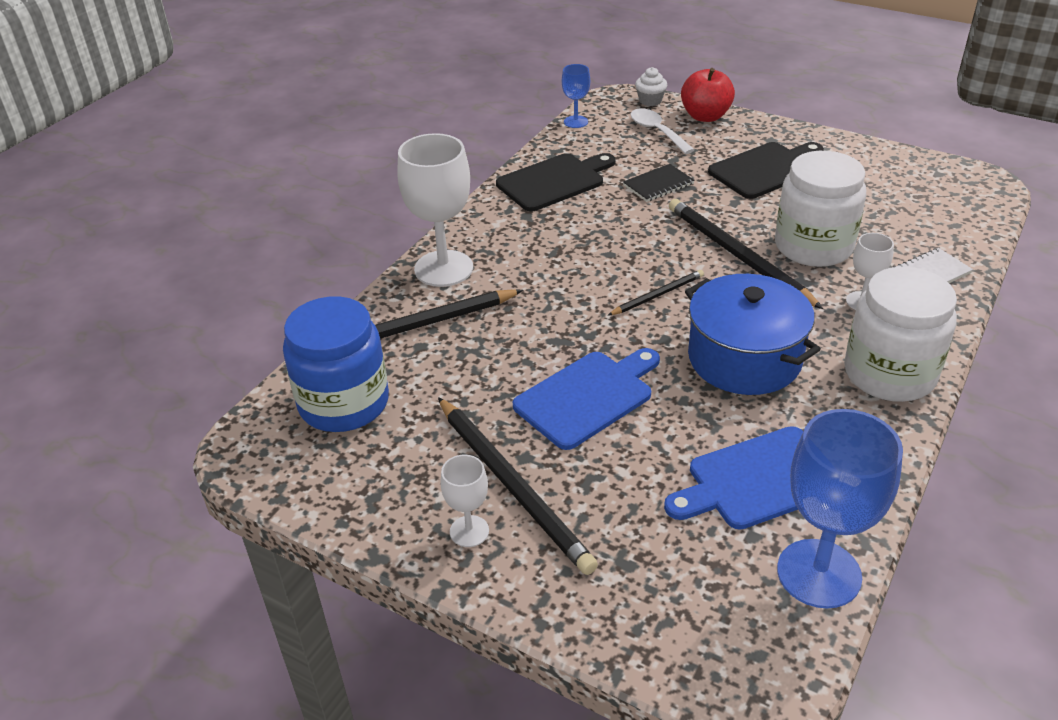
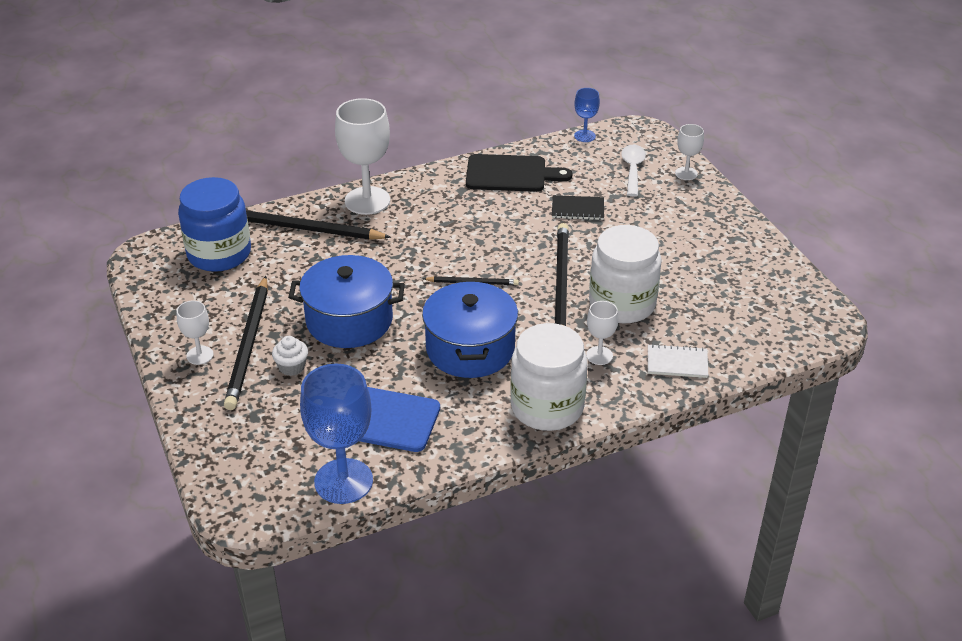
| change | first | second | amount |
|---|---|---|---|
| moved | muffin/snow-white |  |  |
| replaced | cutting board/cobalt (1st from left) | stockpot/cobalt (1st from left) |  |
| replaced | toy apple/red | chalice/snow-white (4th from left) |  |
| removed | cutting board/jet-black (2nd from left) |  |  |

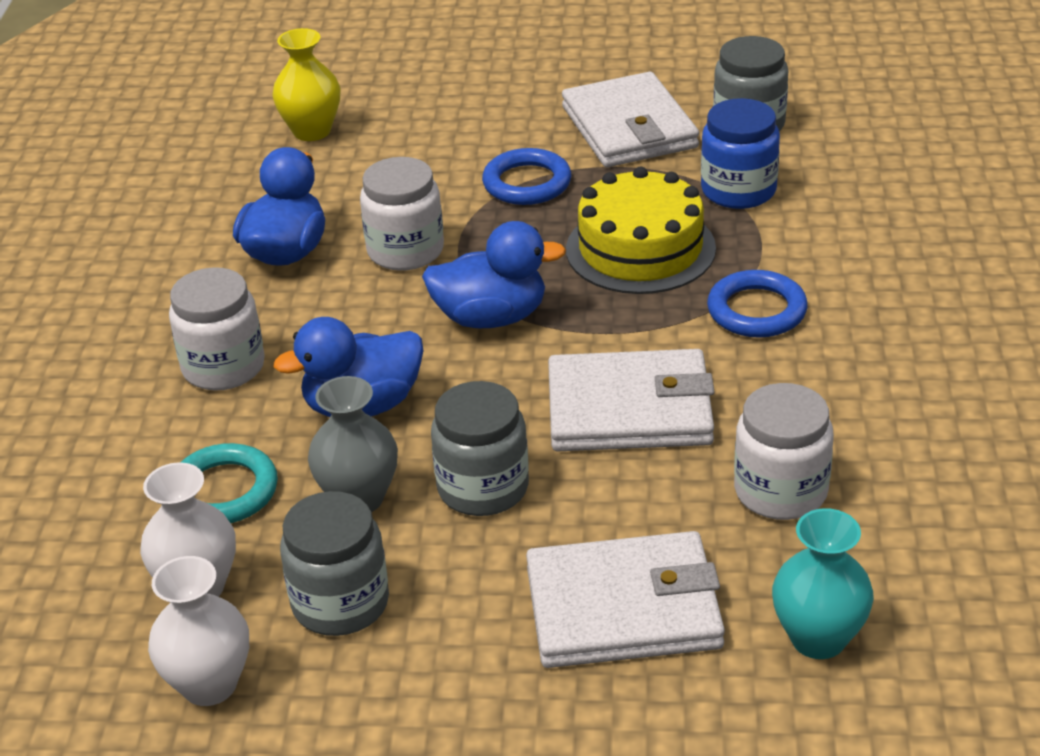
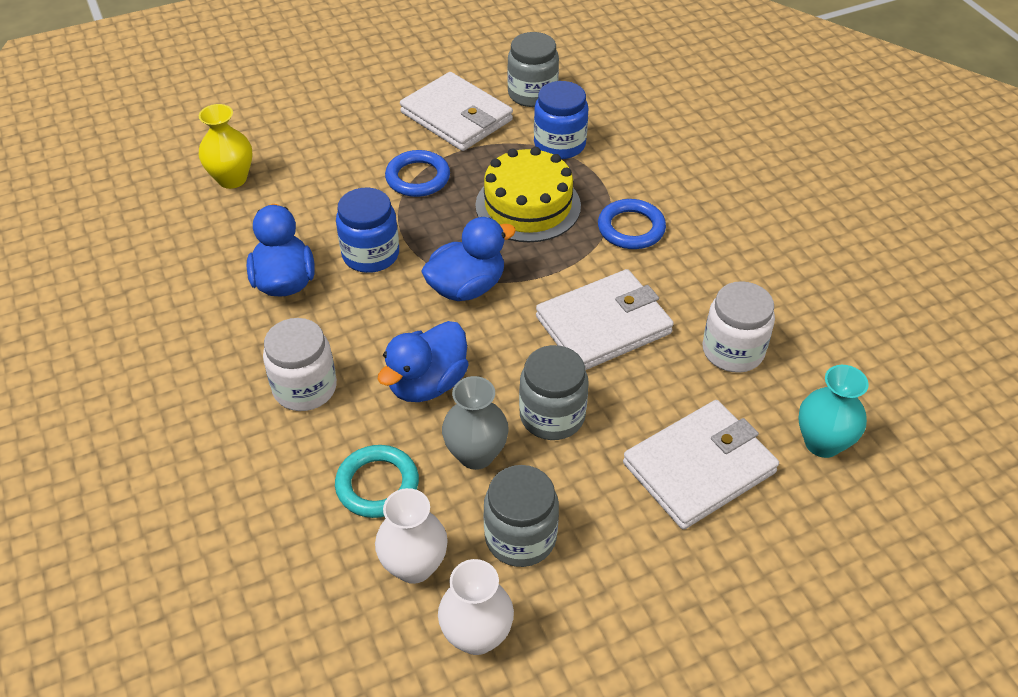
| change | first | second | amount |
|---|---|---|---|
| recoloured | jar/snow-white (2nd from left) | jar/cobalt (1st from left) |  |

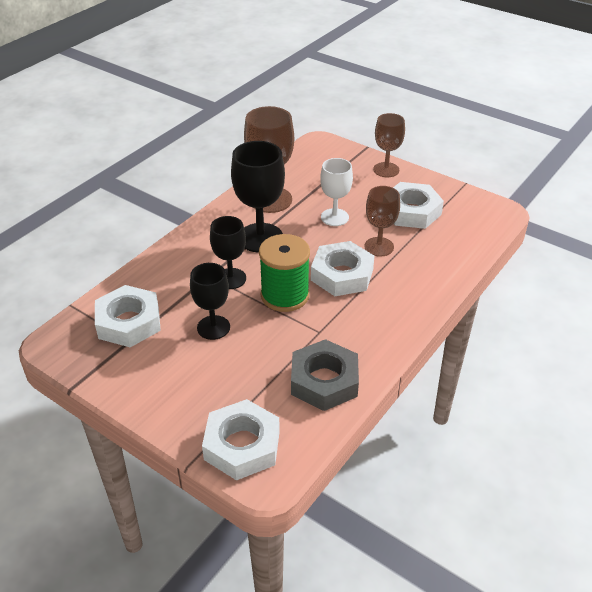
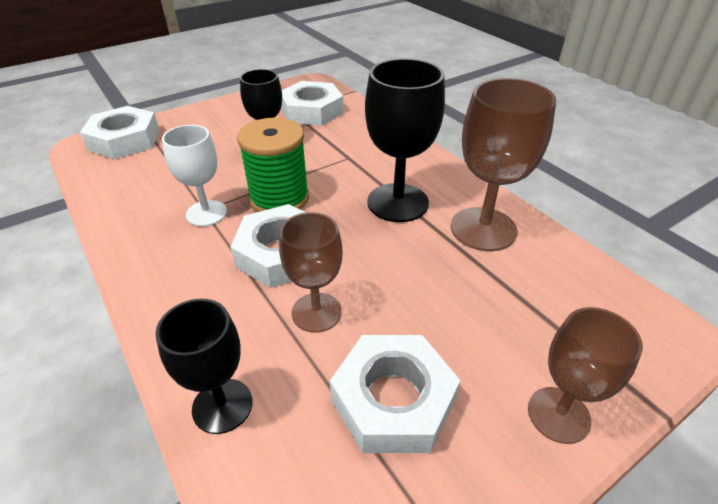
| change | first | second | amount |
|---|---|---|---|
| moved | chalice/jet-black (2nd from left in the first image) | chalice/jet-black (1st from left) |  |
| moved | chalice/snow-white |  |  |
| removed | hexagon nut/gray |  |  |

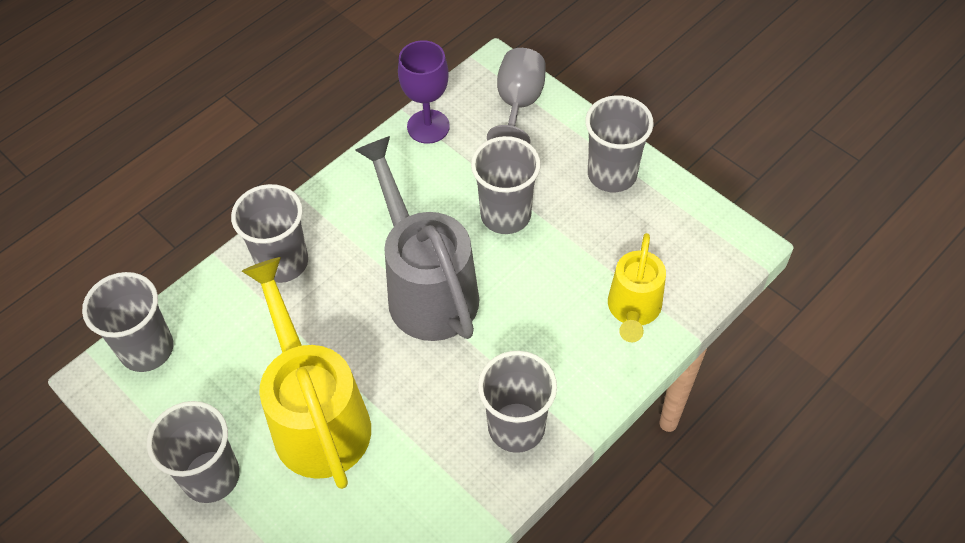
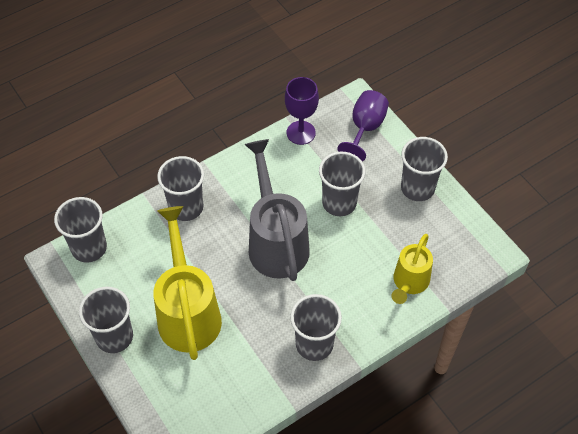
| change | first | second | amount |
|---|---|---|---|
| recoloured | chalice/gray | chalice/violet (2nd from left) |  |

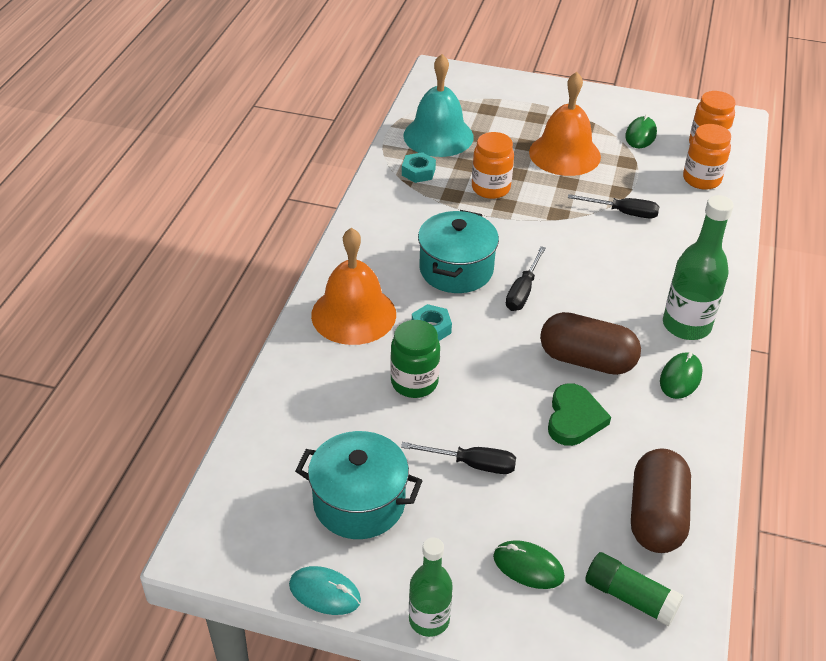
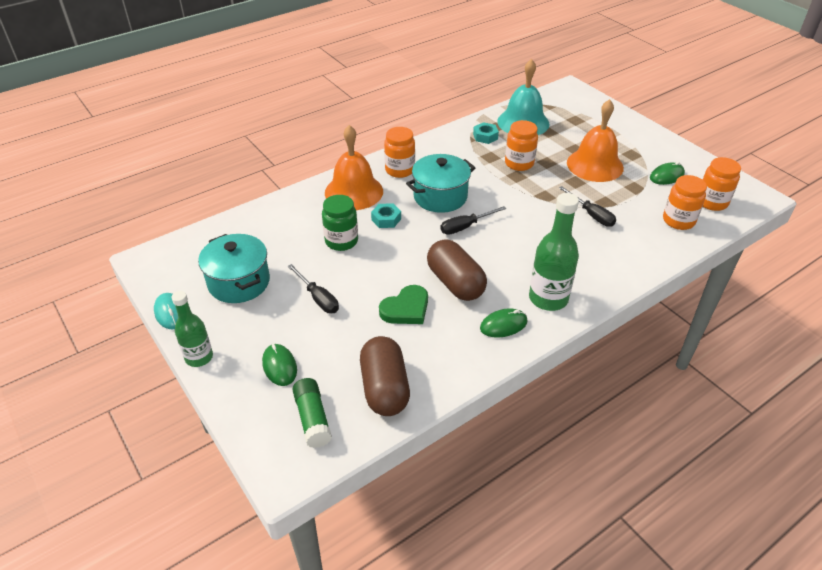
| change | first | second | amount |
|---|---|---|---|
| turned | pill shape/dark brown (2nd from left in the first image) | pill shape/dark brown (1st from left) | 60 degrees counterclockwise |
| added |  | jar/orange-coloured (1st from left) |  |

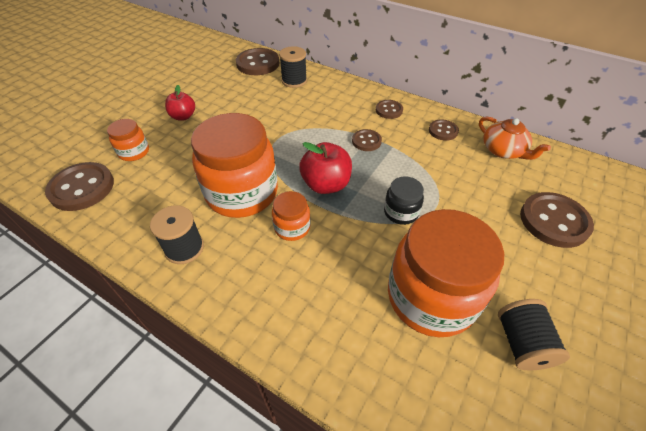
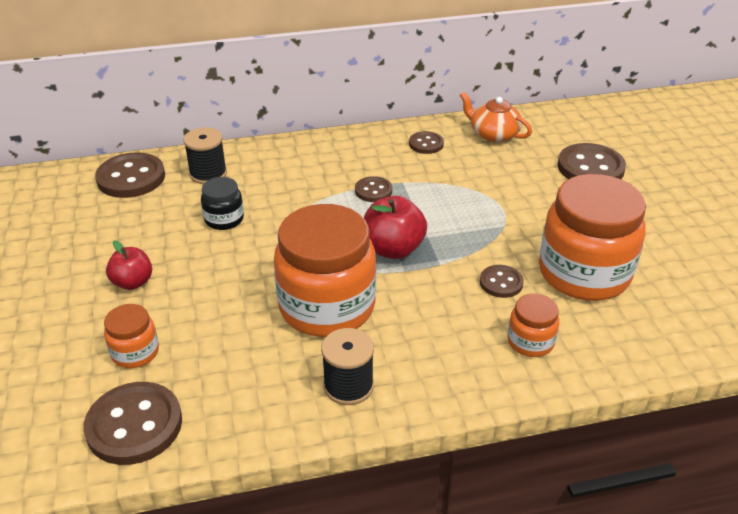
| change | first | second | amount |
|---|---|---|---|
| moved | jar/jet-black |  |  |
| turned | teapot/orange-coloured |  | 150 degrees counterclockwise |
| moved | button/dark brown (4th from left in the first image) | button/dark brown (5th from left) |  |
| moved | jar/orange-coloured (3rd from left) |  |  |
| removed | reel of thread/jet-black (3rd from left) |  |  |

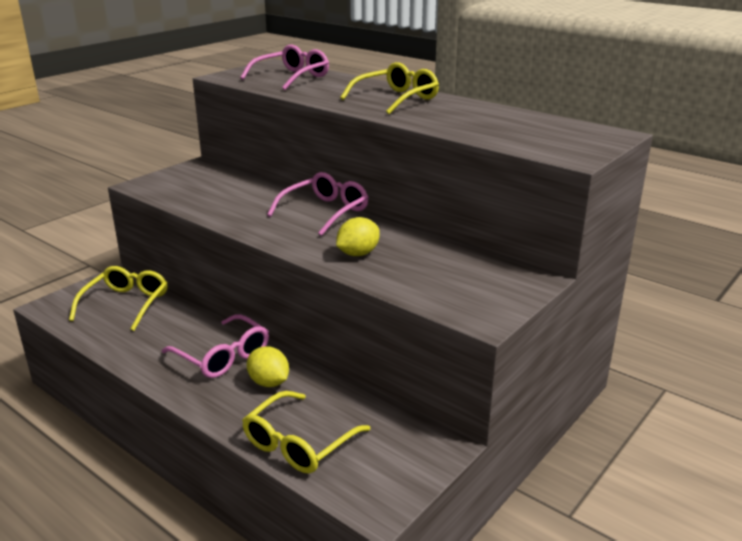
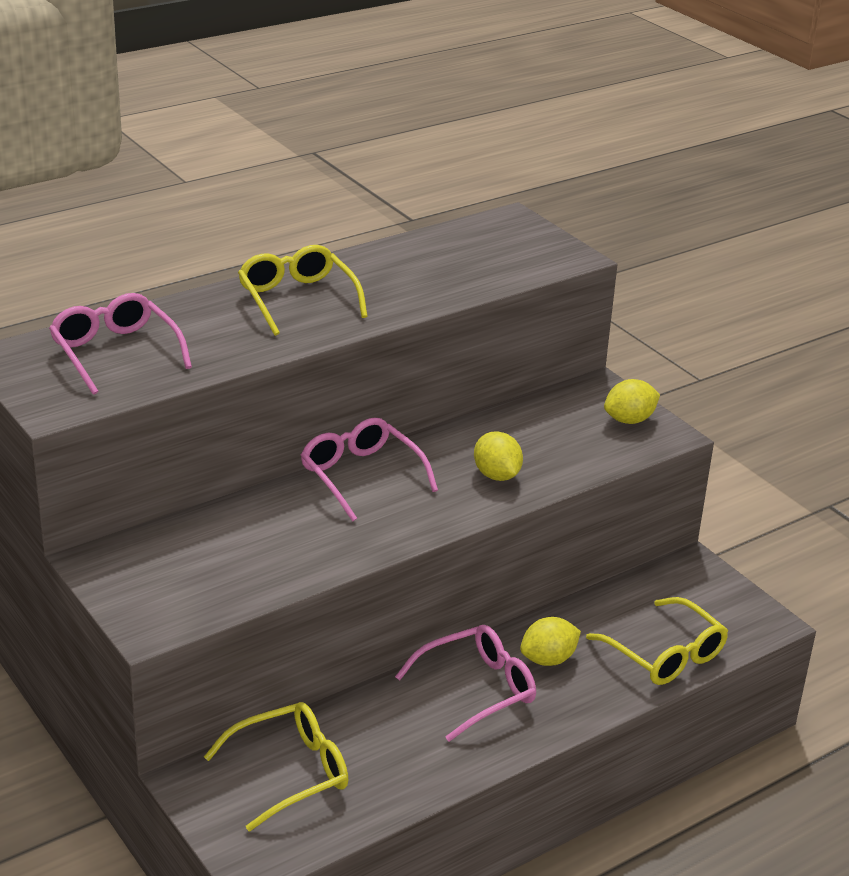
| change | first | second | amount |
|---|---|---|---|
| turned | eyeglasses/golden (1st from left) |  | 120 degrees clockwise |
| added |  | citrus fruit/golden (3rd from left) |  |

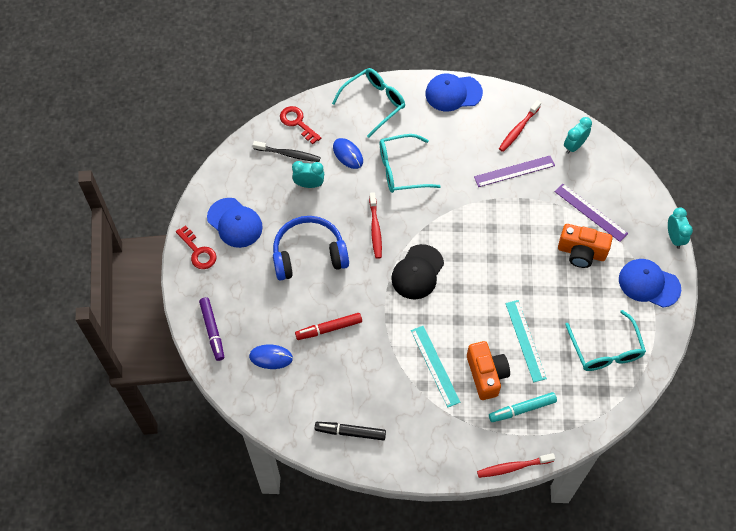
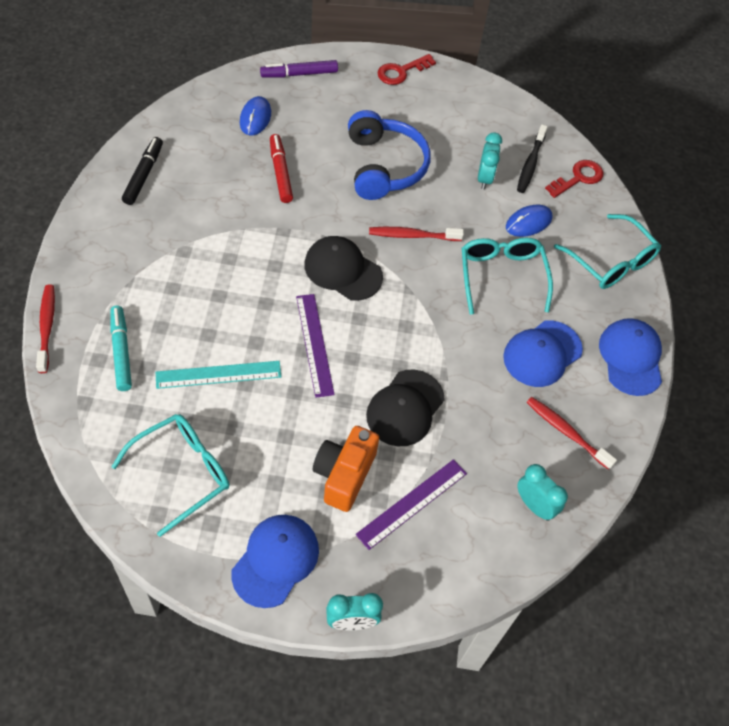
| change | first | second | amount |
|---|---|---|---|
| turned | eyeglasses/teal (3rd from left in the first image) | eyeglasses/teal (1st from left) | 150 degrees clockwise |
| moved | straightedge/violet (1st from left) |  |  |
| added |  | baseball cap/jet-black (2nd from left) |  |
| moved | baseball cap/cobalt (1st from left in the first image) | baseball cap/cobalt (2nd from left) |  |
| removed | straightedge/teal (1st from left) |  |  |
| removed | photo camera/orange-coloured (1st from left) |  |  |

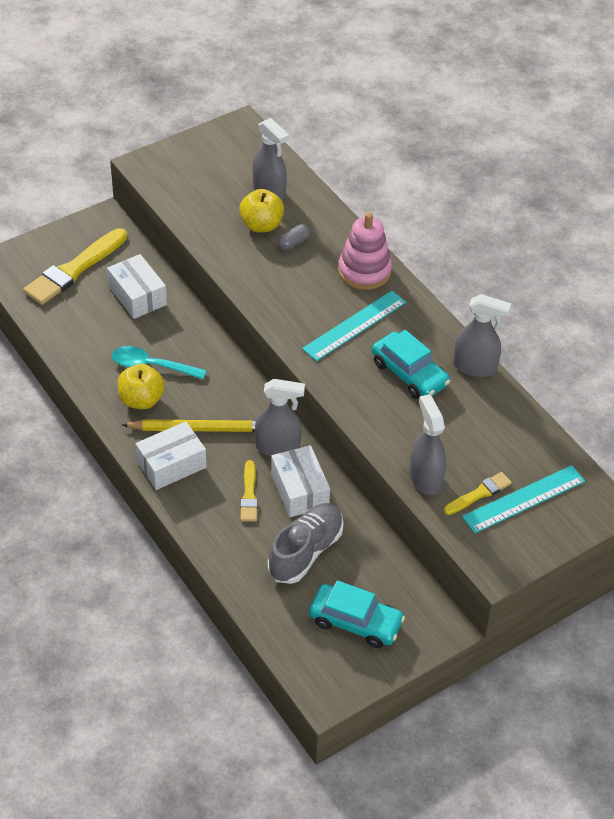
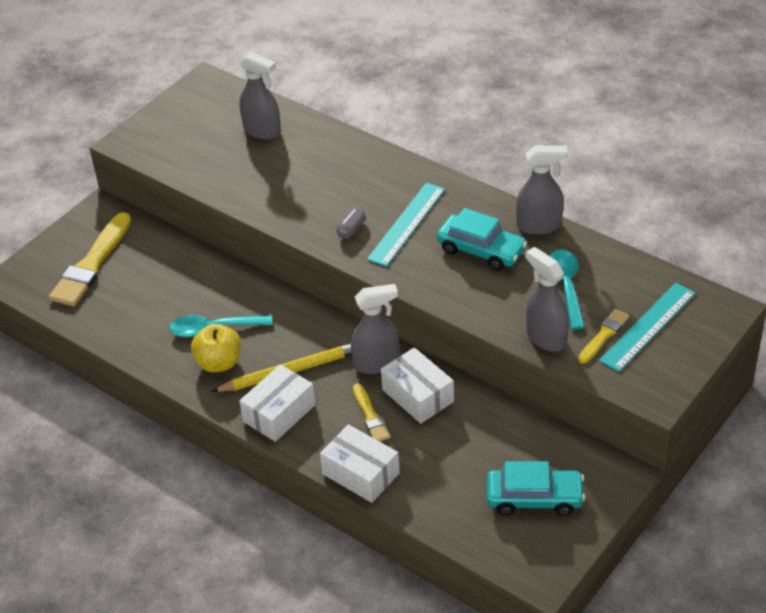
| change | first | second | amount |
|---|---|---|---|
| moved | package/snow-white (1st from left in the first image) | package/snow-white (2nd from left) |  |
| moved | pill shape/gray |  |  |
| added |  | tablespoon/teal (2nd from left) |  |
| removed | toy apple/golden (2nd from left) |  |  |
| removed | sneaker/gray |  |  |
| removed | stacking toy/rosy |  |  |

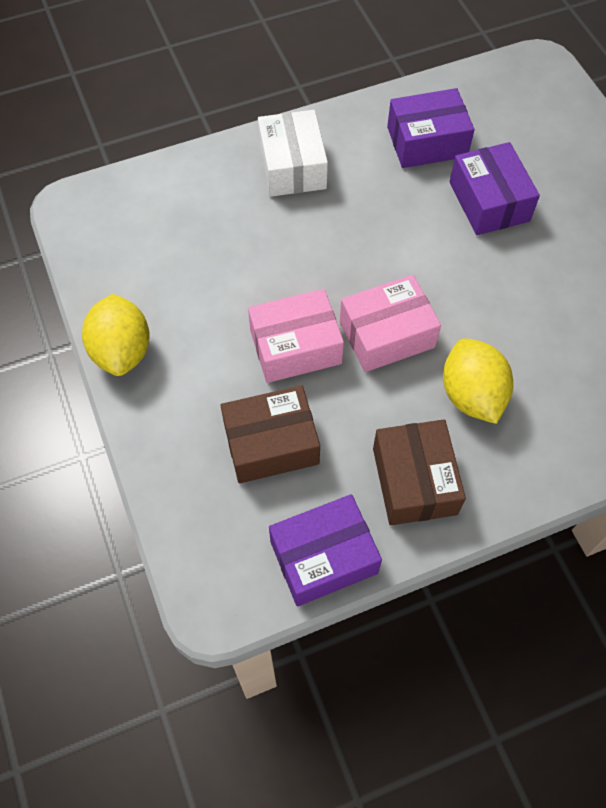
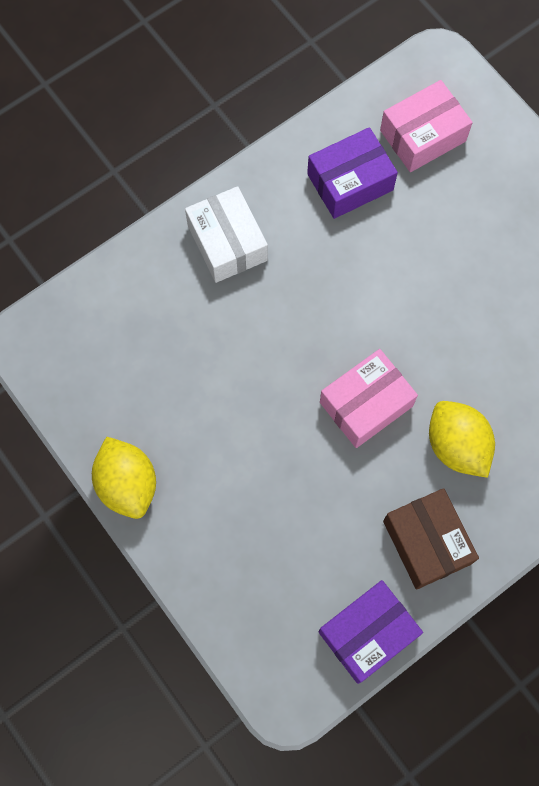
| change | first | second | amount |
|---|---|---|---|
| moved | package/rosy (1st from left in the first image) | package/rosy (2nd from left) |  |
| removed | package/dark brown (1st from left) |  |  |
| removed | package/violet (3rd from left) |  |  |

